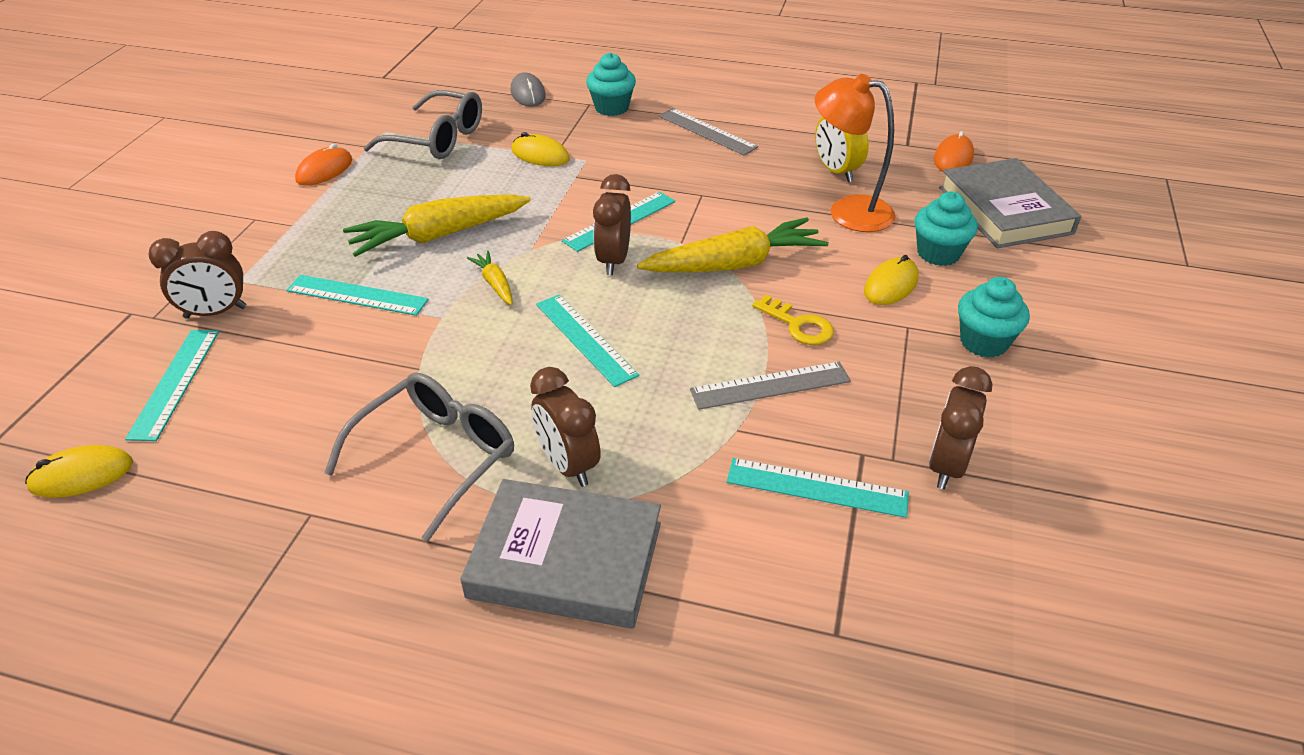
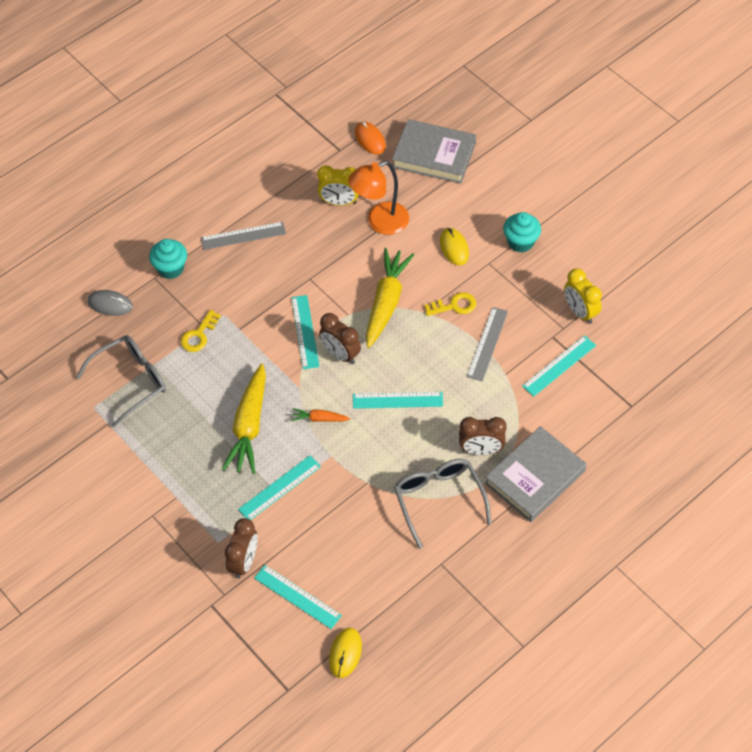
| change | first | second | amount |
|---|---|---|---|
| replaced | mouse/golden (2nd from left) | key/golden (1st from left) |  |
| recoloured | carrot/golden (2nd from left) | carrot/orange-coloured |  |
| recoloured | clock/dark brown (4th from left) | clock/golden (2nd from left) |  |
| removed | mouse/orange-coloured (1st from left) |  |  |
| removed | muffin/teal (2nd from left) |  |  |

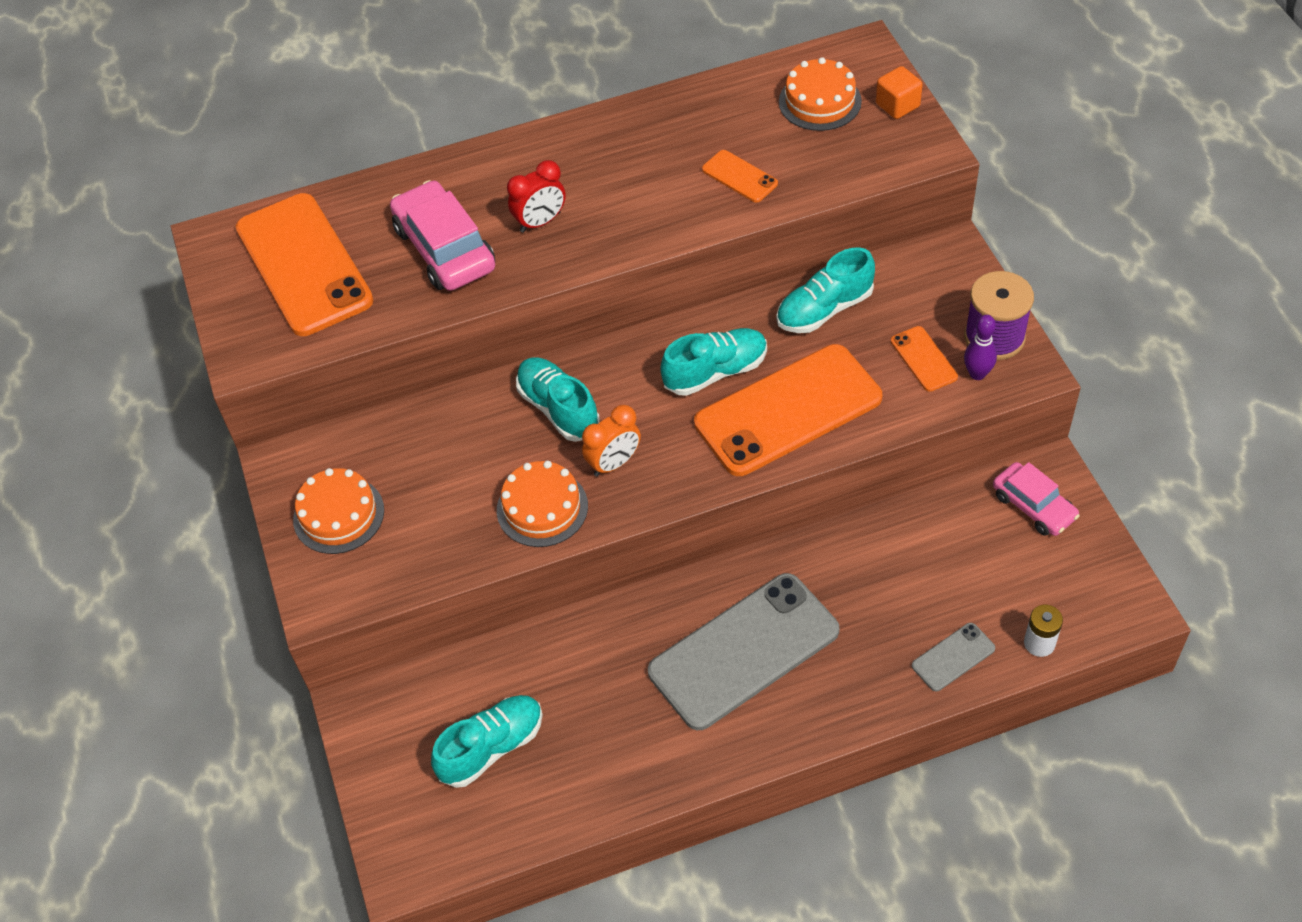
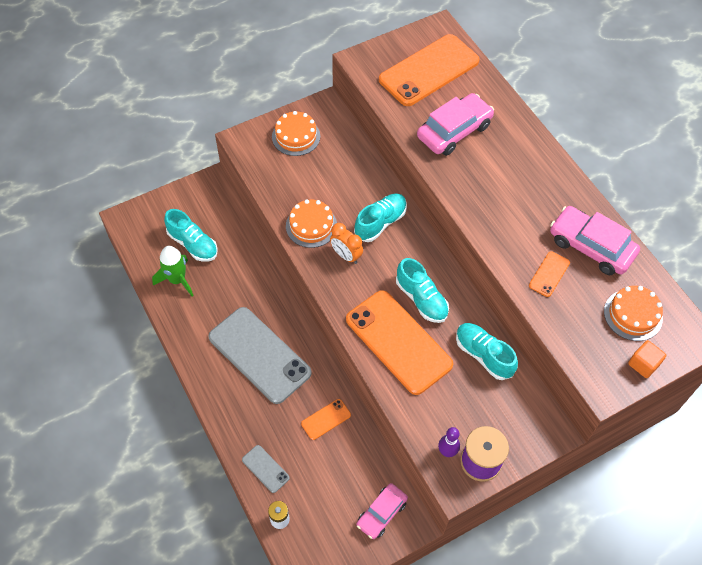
| change | first | second | amount |
|---|---|---|---|
| added |  | toy rocket/emerald |  |
| moved | mobile phone/orange-coloured (4th from left in the first image) | mobile phone/orange-coloured (1st from left) |  |
| added |  | car/rosy (3rd from left) |  |
| removed | clock/red |  |  |

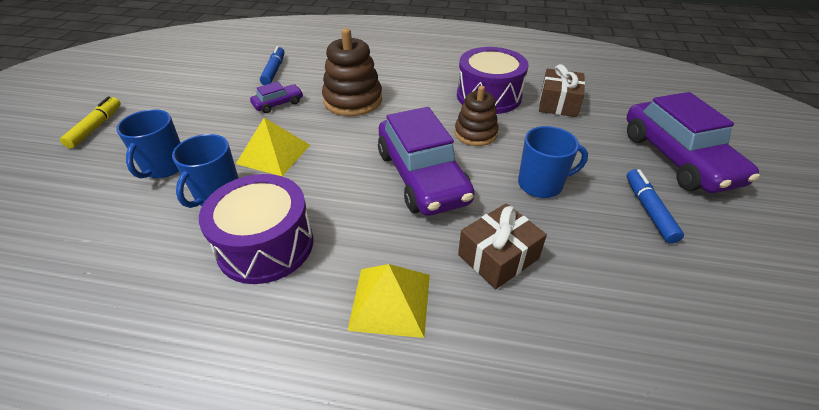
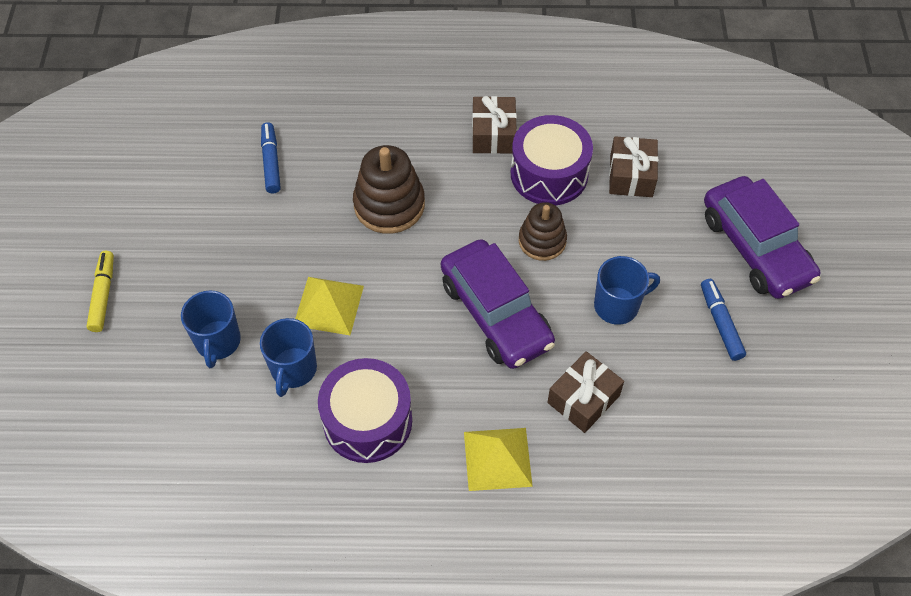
| change | first | second | amount |
|---|---|---|---|
| added |  | present/dark brown (1st from left) |  |
| removed | car/violet (1st from left) |  |  |

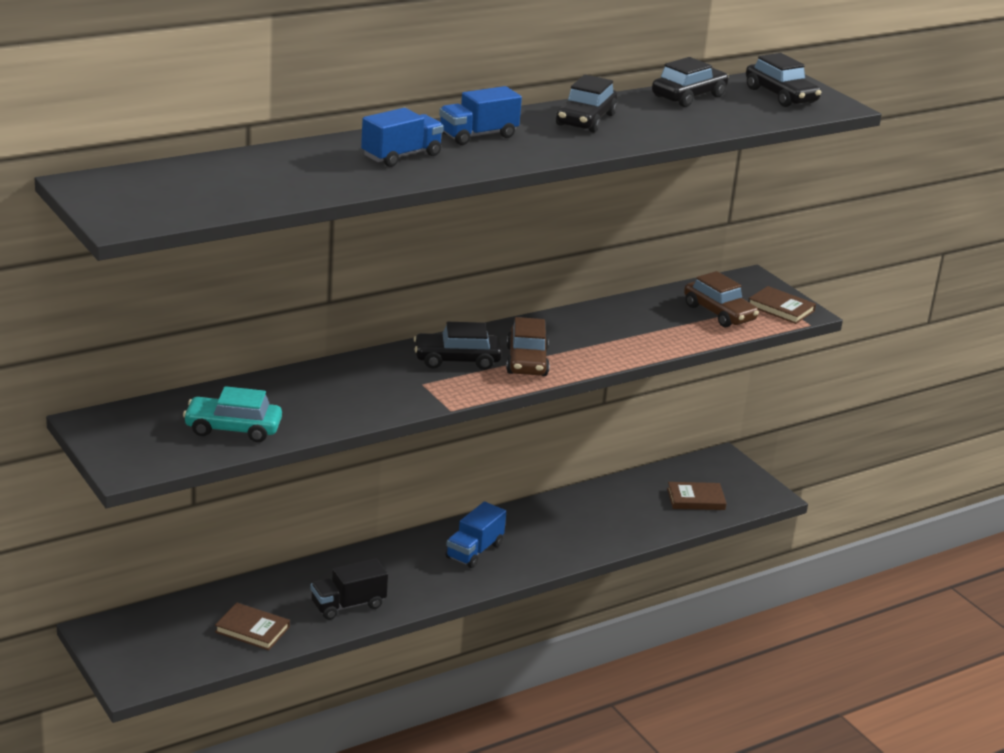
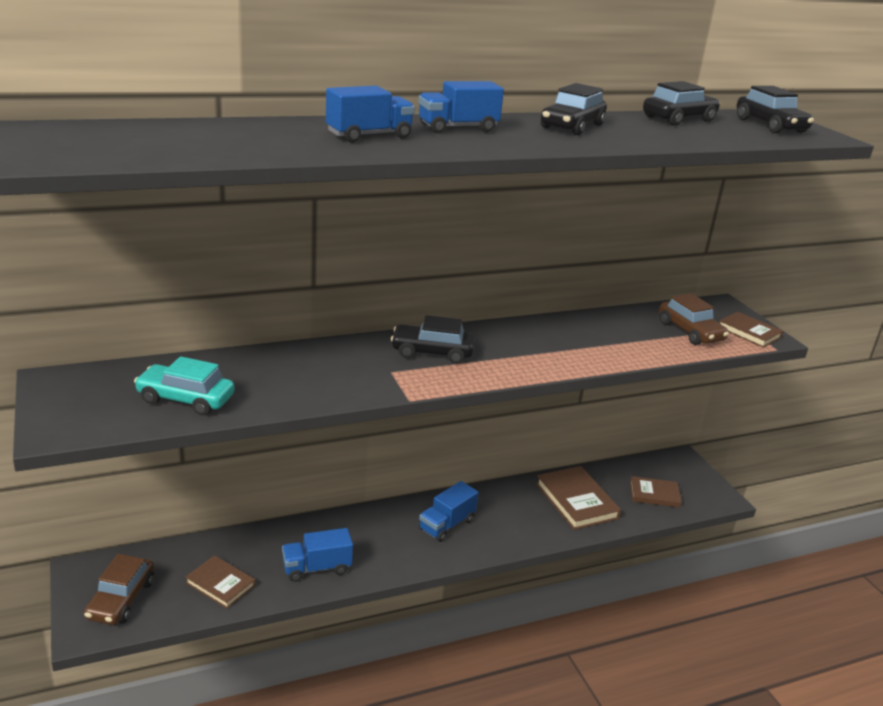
| change | first | second | amount |
|---|---|---|---|
| moved | car/dark brown (1st from left) |  |  |
| recoloured | truck/jet-black | truck/cobalt (1st from left) |  |
| added |  | book/dark brown (2nd from left) |  |

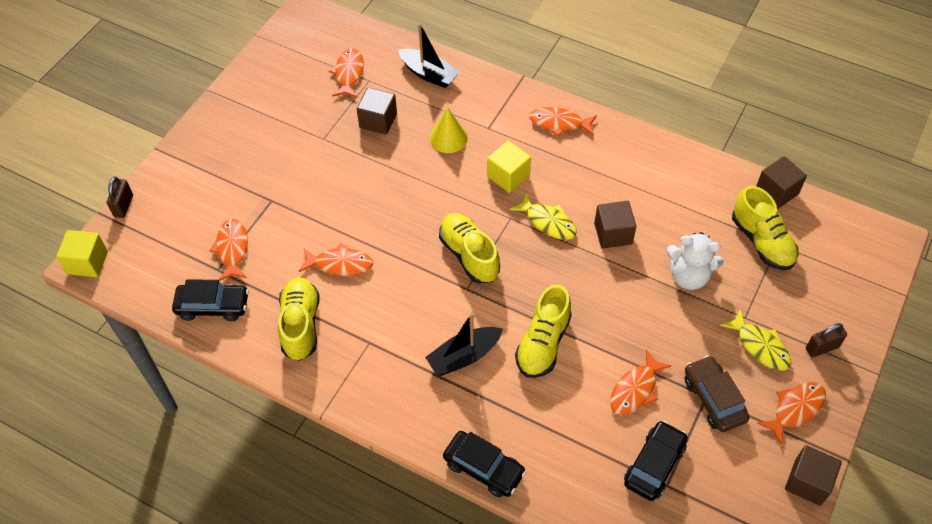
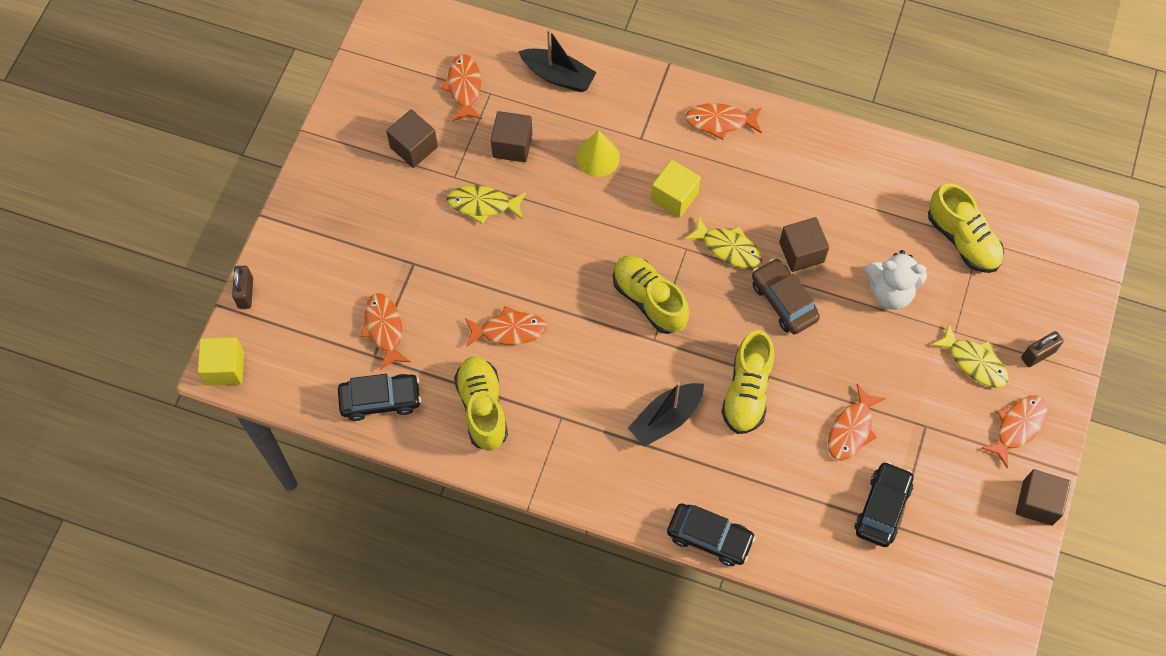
| change | first | second | amount |
|---|---|---|---|
| moved | solid cube/dark brown (3rd from left in the first image) | solid cube/dark brown (1st from left) |  |
| added |  | fish figure/golden (1st from left) |  |
| moved | car/dark brown |  |  |

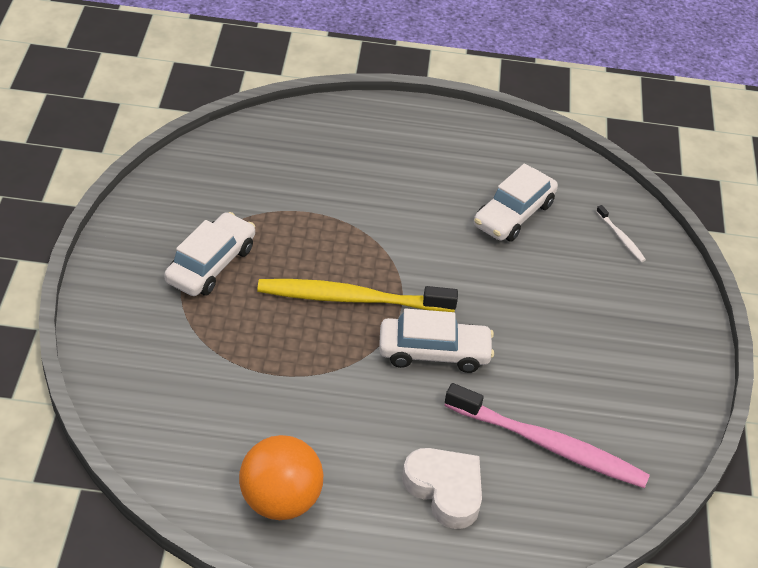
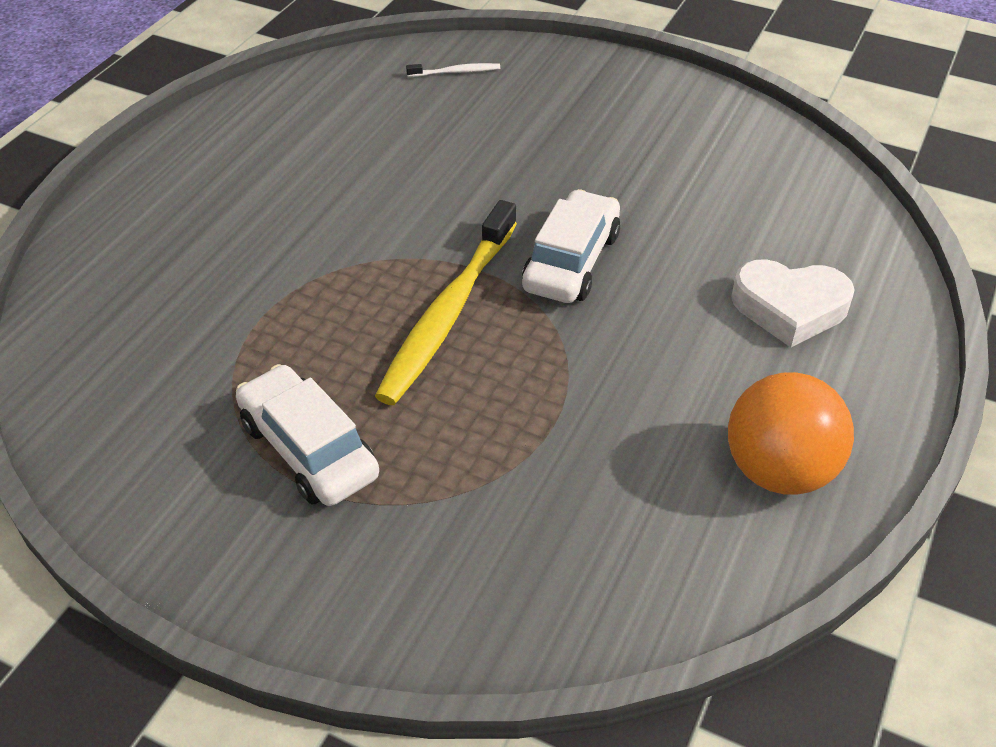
| change | first | second | amount |
|---|---|---|---|
| turned | heart/snow-white |  | 150 degrees counterclockwise |
| removed | toothbrush/rosy |  |  |
| removed | car/snow-white (3rd from left) |  |  |

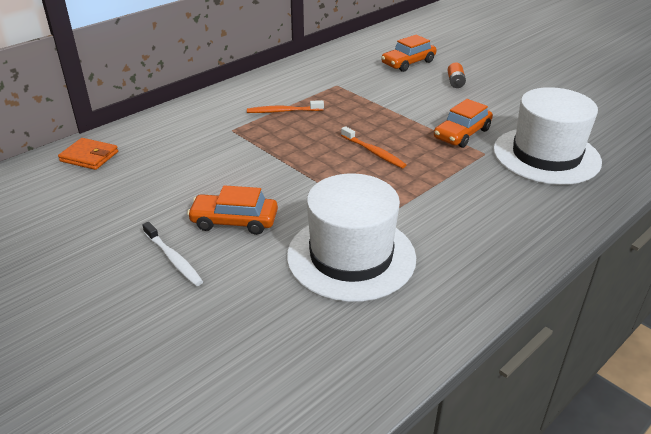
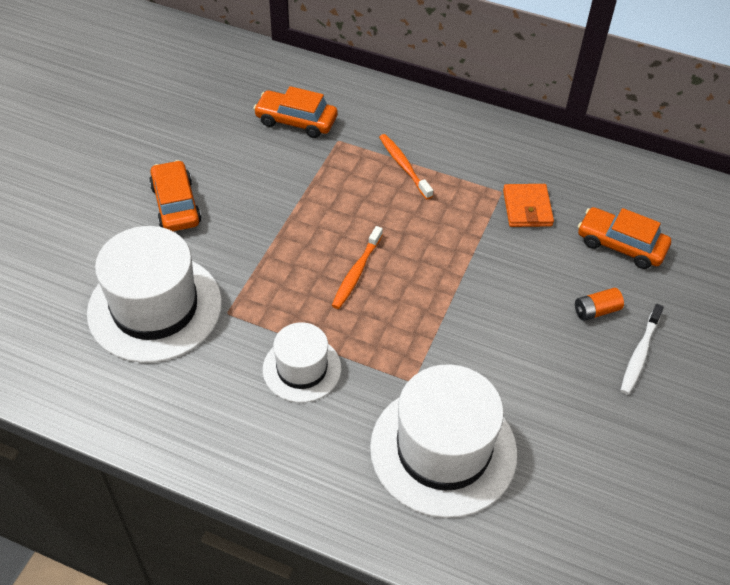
| change | first | second | amount |
|---|---|---|---|
| moved | car/orange-coloured (3rd from left in the first image) | car/orange-coloured (2nd from left) |  |
| added |  | tall hat/snow-white (2nd from left) |  |
| moved | billfold/orange-coloured |  |  |
| moved | toothbrush/snow-white |  |  |

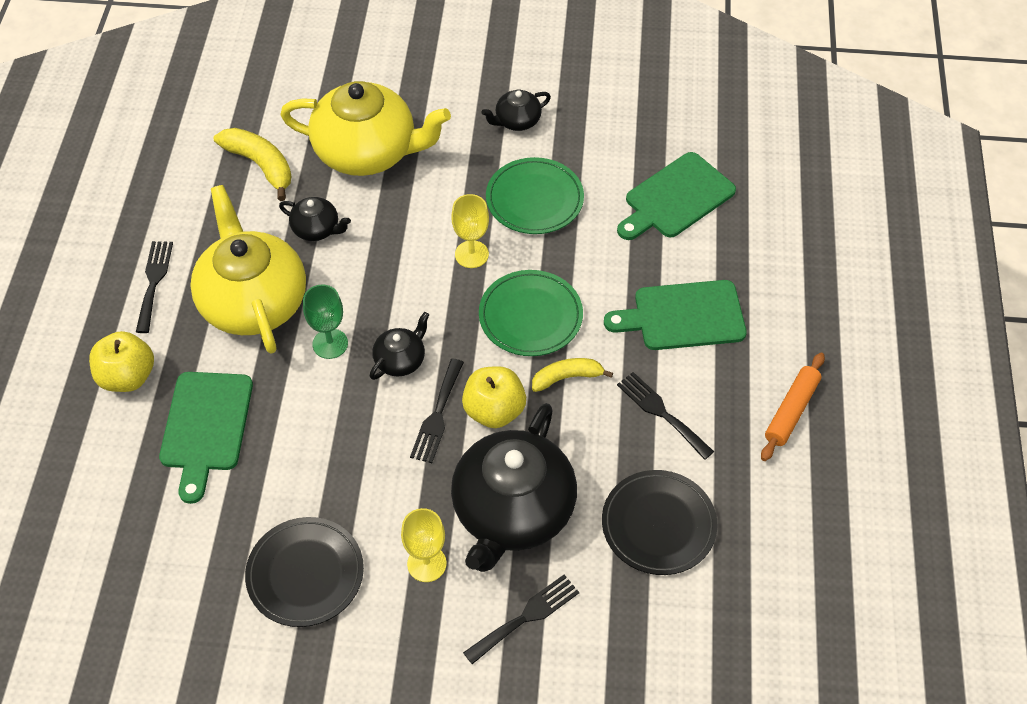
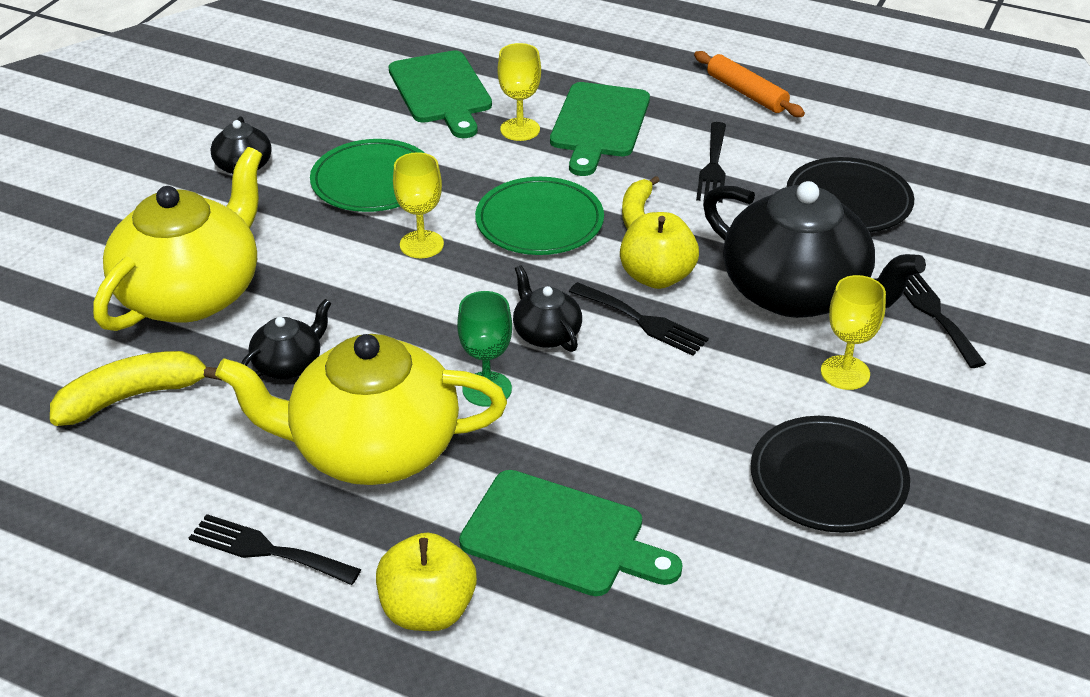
| change | first | second | amount |
|---|---|---|---|
| added |  | chalice/golden (2nd from left) |  |
| turned | dinner fork/jet-black (4th from left in the first image) | dinner fork/jet-black (3rd from left) | 60 degrees counterclockwise |

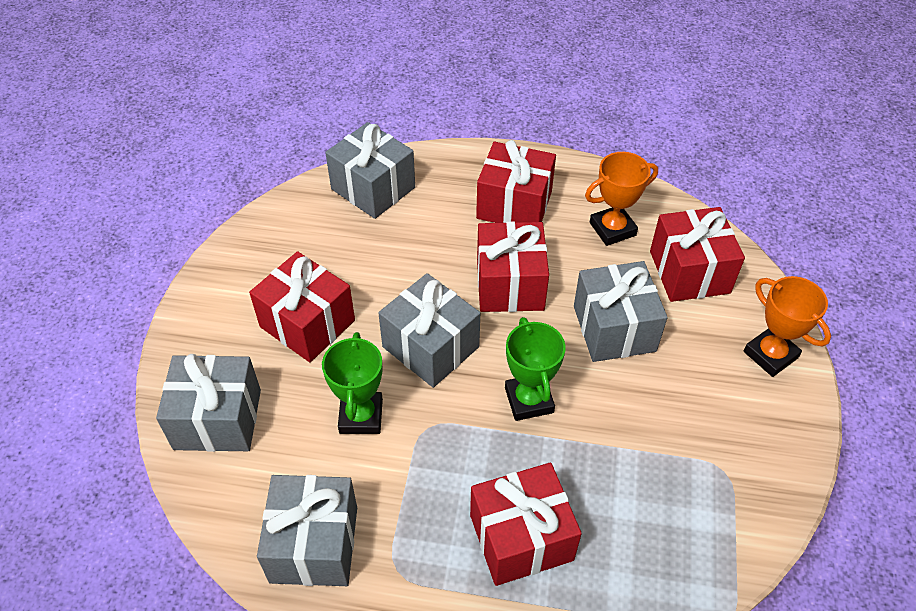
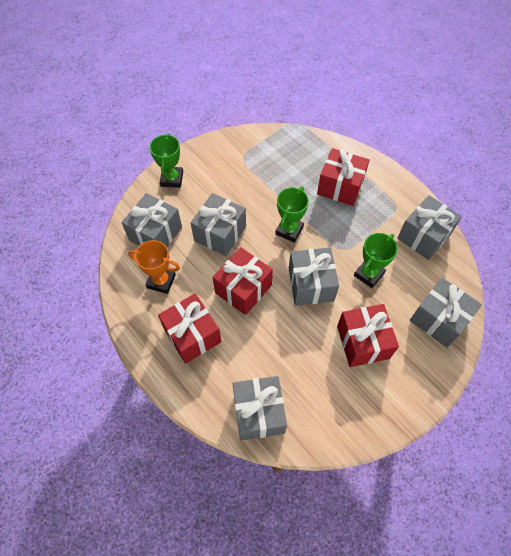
| change | first | second | amount |
|---|---|---|---|
| recoloured | present/red (5th from left) | present/gray (1st from left) |  |
| recoloured | prize cup/orange-coloured (2nd from left) | prize cup/emerald (1st from left) |  |

